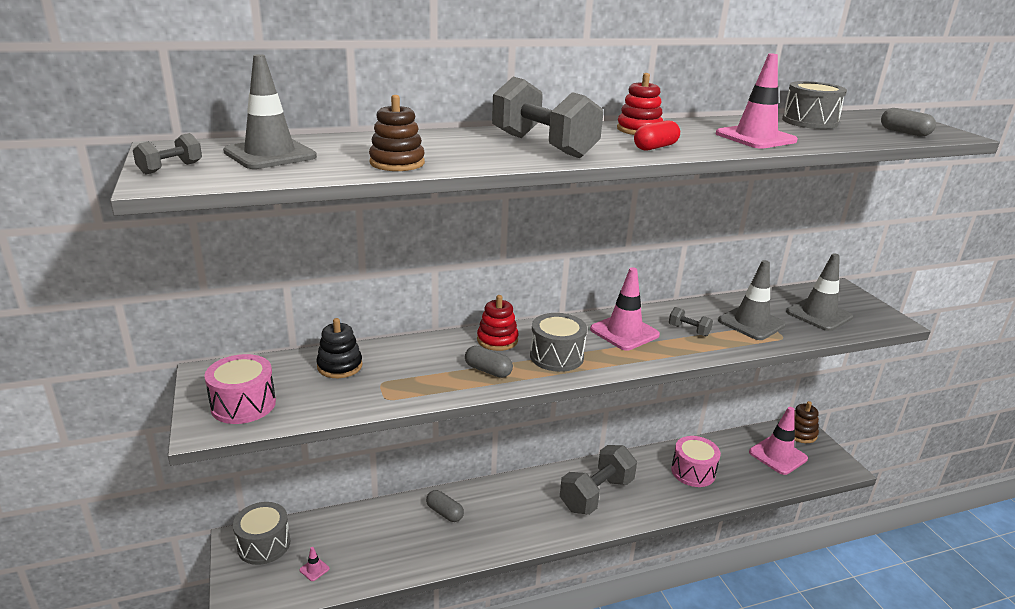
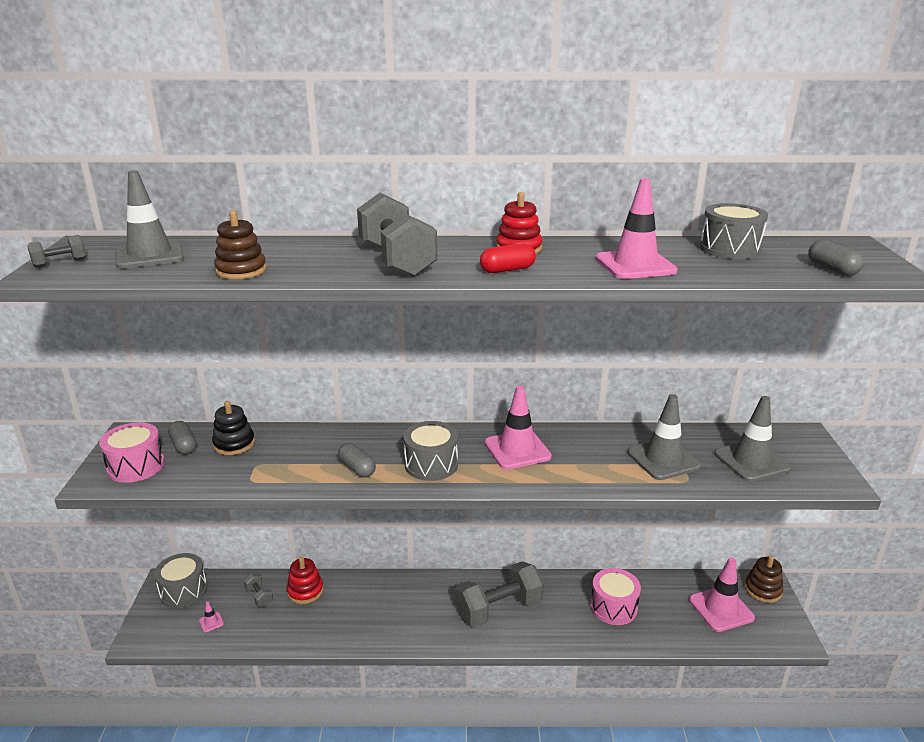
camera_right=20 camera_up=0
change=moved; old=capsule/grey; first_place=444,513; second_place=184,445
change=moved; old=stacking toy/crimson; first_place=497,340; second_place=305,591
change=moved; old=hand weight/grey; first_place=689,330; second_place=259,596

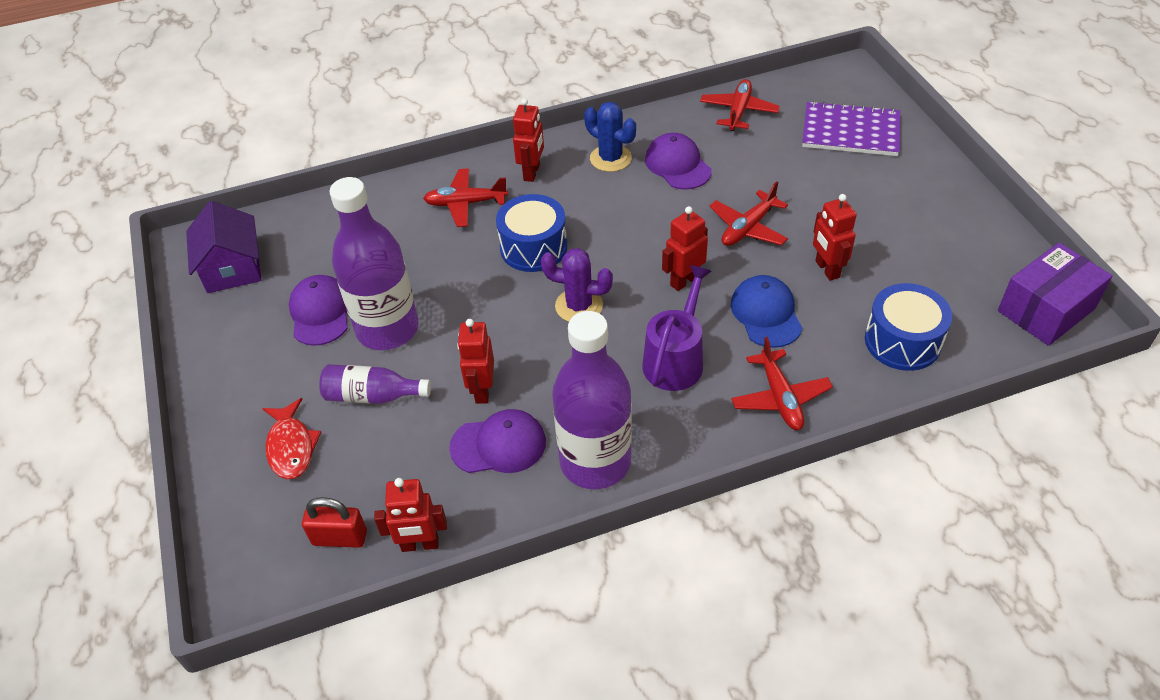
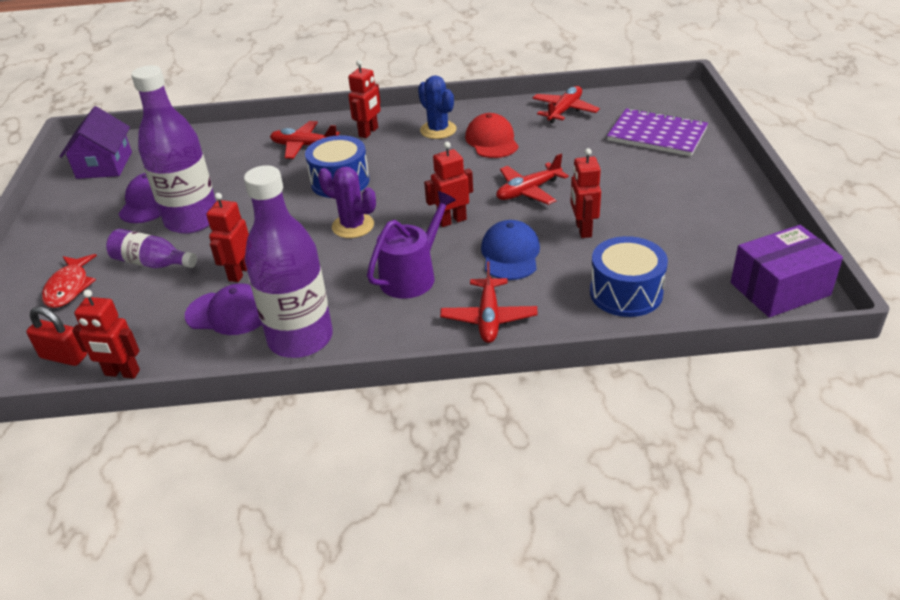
camera_right=15 camera_up=-10
change=recoloured; old=baseball cap/violet; new=baseball cap/crimson; first_place=677,165; second_place=492,141

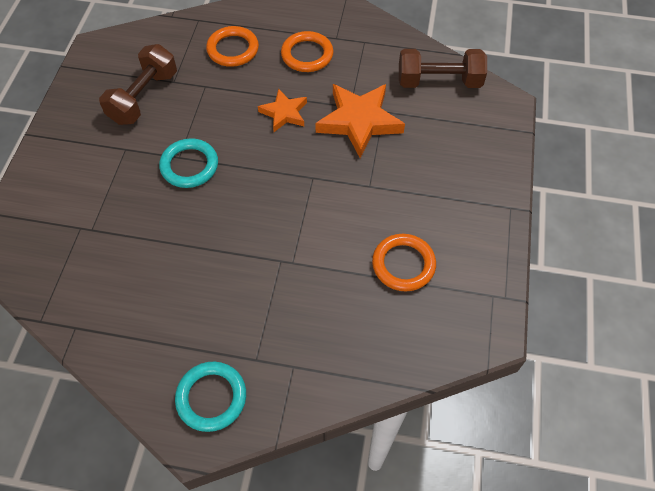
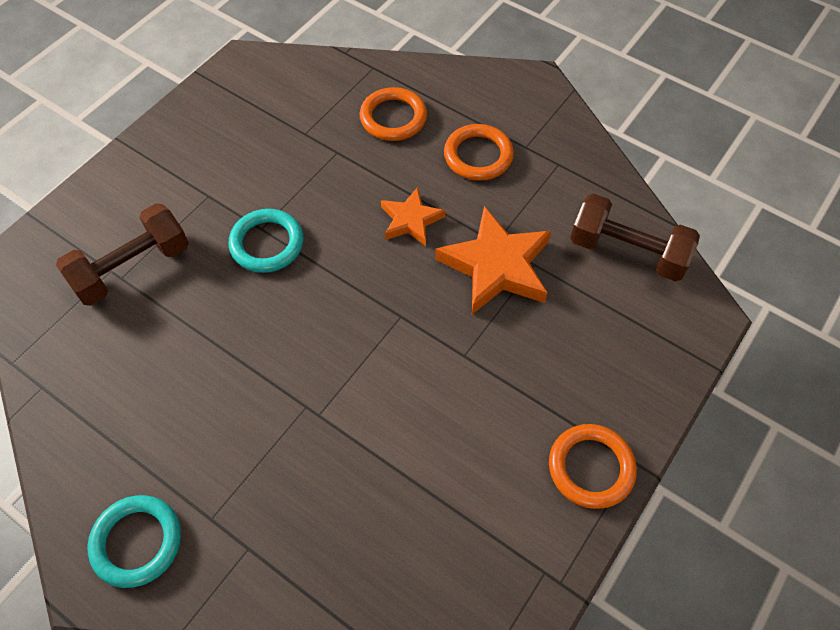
camera_right=25 camera_up=0
change=moved; old=hand weight/russet; first_place=143,97; second_place=132,268
change=moved; old=torus/orange-coloured; first_place=403,264; second_place=591,468

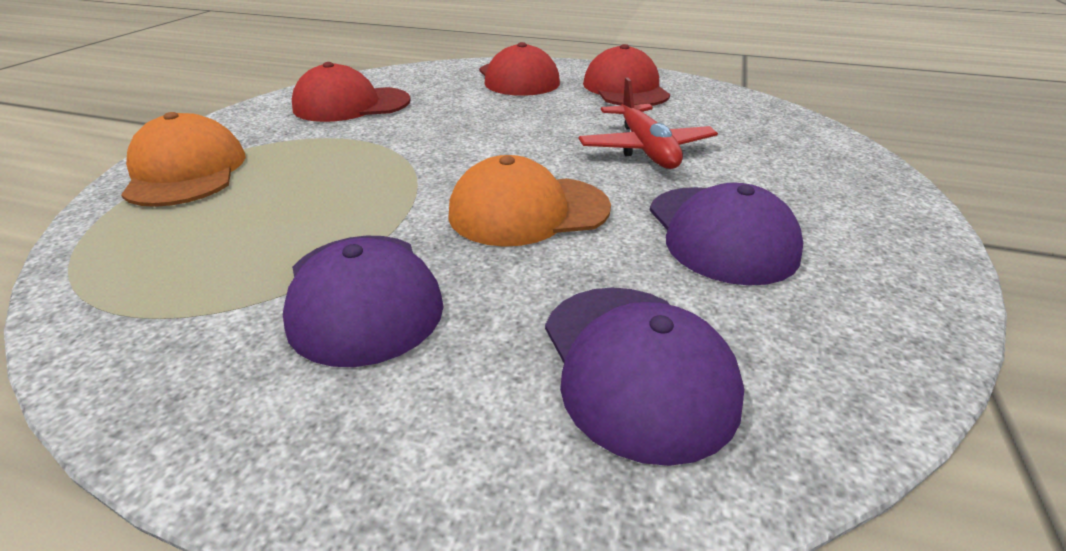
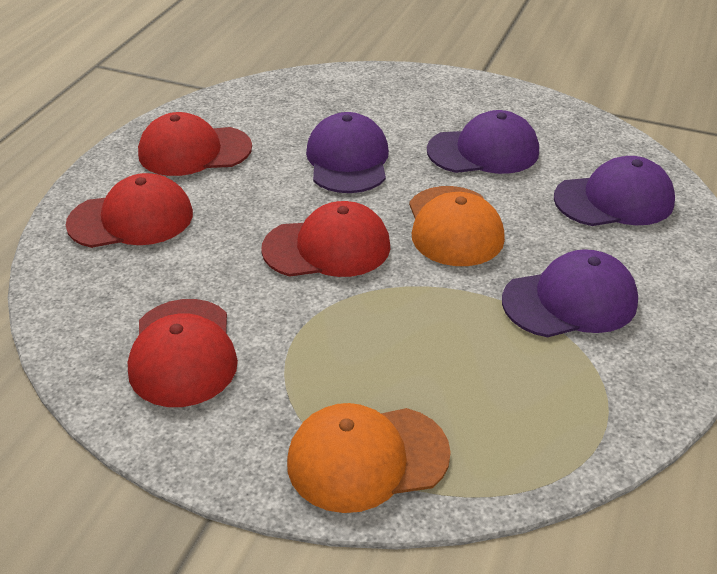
camera_right=-85 camera_up=5
change=added; new=baseball cap/crimson; second_place=327,247
change=replaced; old=toy plane/crimson; new=baseball cap/violet; first_place=646,149; second_place=348,160

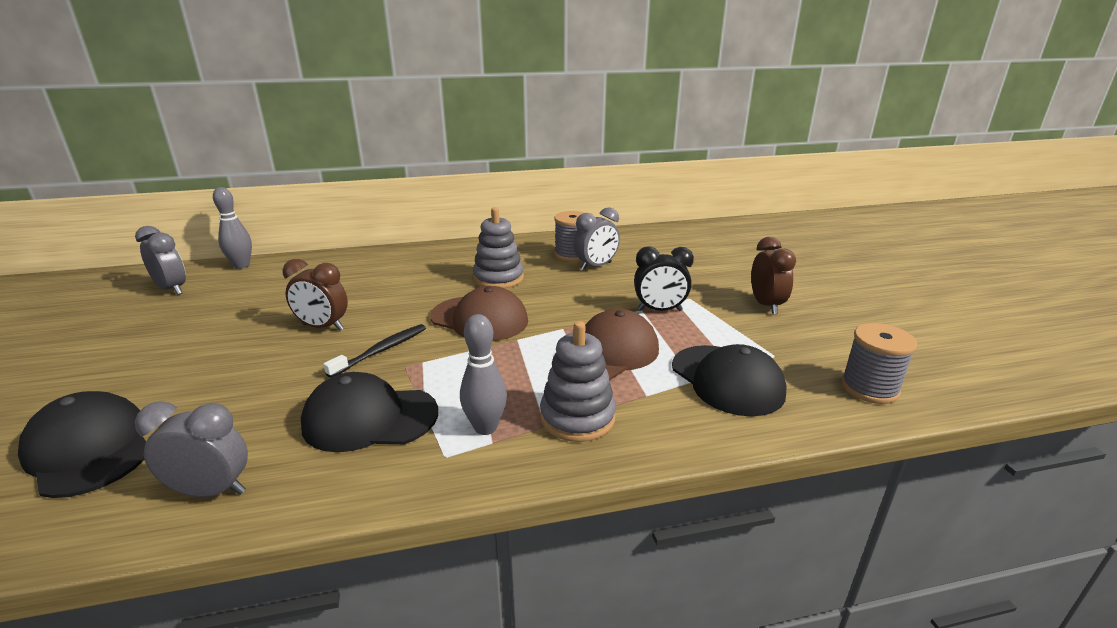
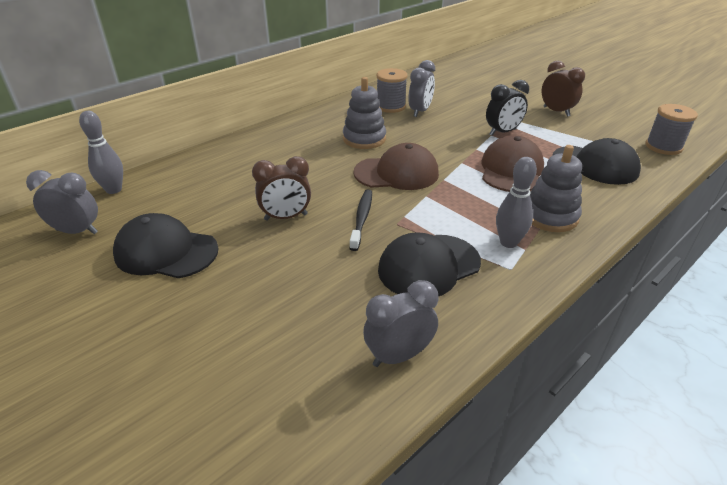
camera_right=-30 camera_up=10
change=moved; old=baseball cap/black; first_place=90,449; second_place=166,252

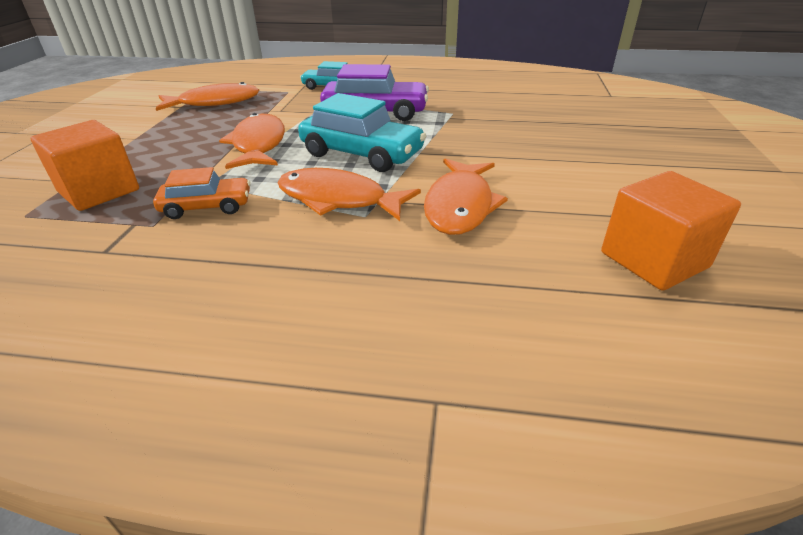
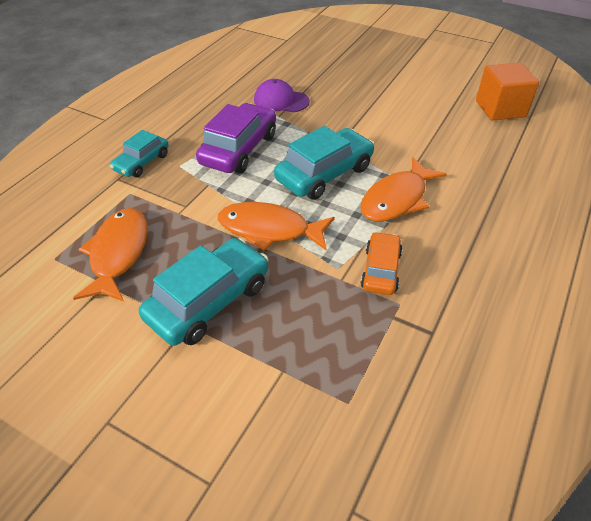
camera_right=-70 camera_up=10
change=removed; old=cube/orange-coloured; first_place=99,191
change=removed; old=toy fish/orange-coloured; first_place=460,206
change=added; new=toy car/turquoise; second_place=209,301
change=added; new=baseball cap/violet; second_place=281,100

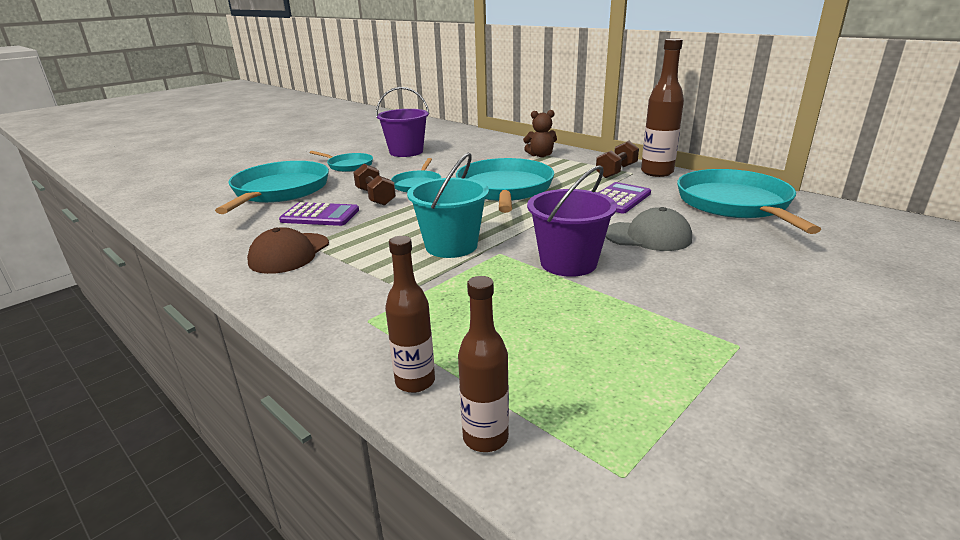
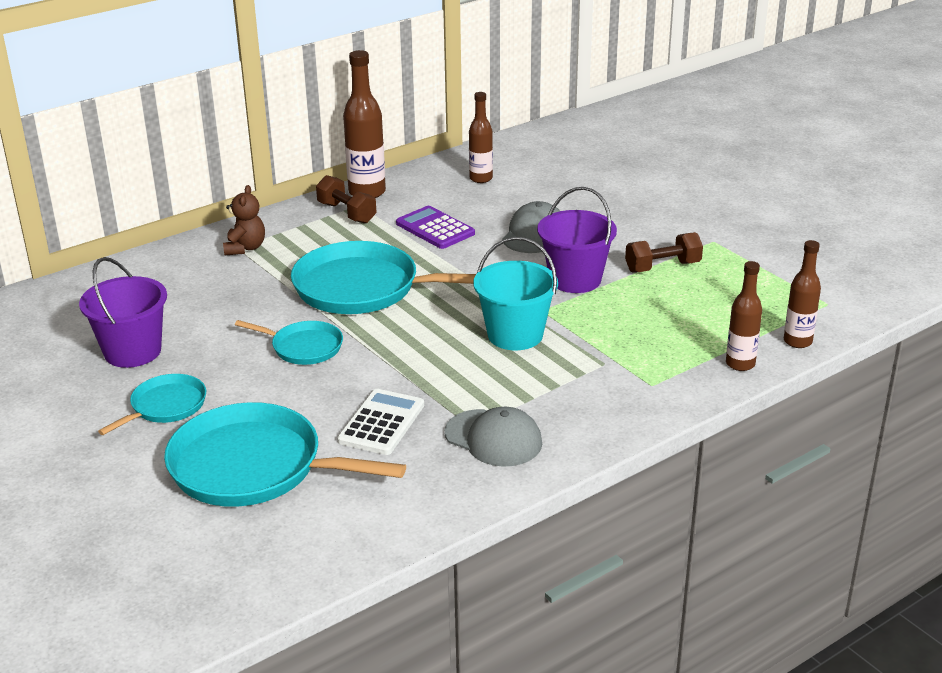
camera_right=-80 camera_up=5
change=moved; old=hand weight/russet; first_place=375,197; second_place=662,267
change=replaced; old=skillet/turquoise; new=flask/russet; first_place=735,204; second_place=481,178
change=recoloured; old=baseball cap/russet; new=baseball cap/grey; first_place=289,253; second_place=493,438
change=recoloured; old=calculator/violet; new=calculator/white; first_place=320,215; second_place=381,423

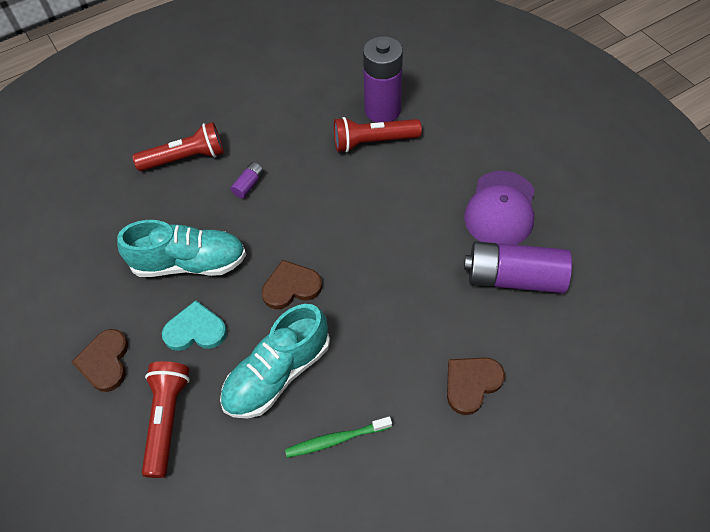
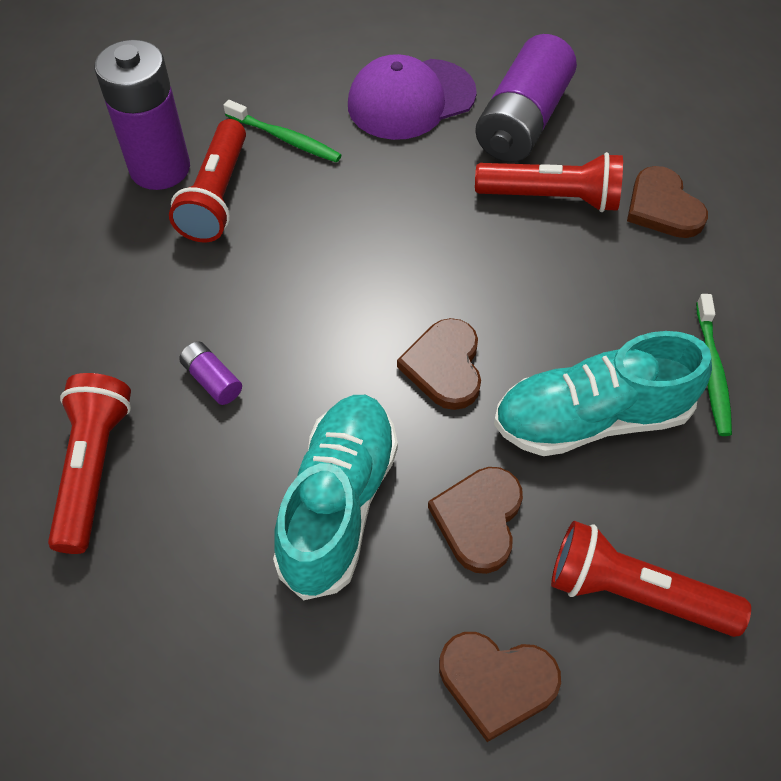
camera_right=-75 camera_up=0
change=added; new=dental brush/leaf-green; second_place=284,138
change=added; new=flashlight/crimson; second_place=551,198
change=recoloured; old=love heart/turquoise; new=love heart/russet; first_place=195,330; second_place=479,519
change=turned; old=lace-up shoe/turquoise; first_place=278,373; second_place=591,418; degrees=105
change=turned; old=baseball cap/violet; first_place=500,209; second_place=411,99; degrees=120

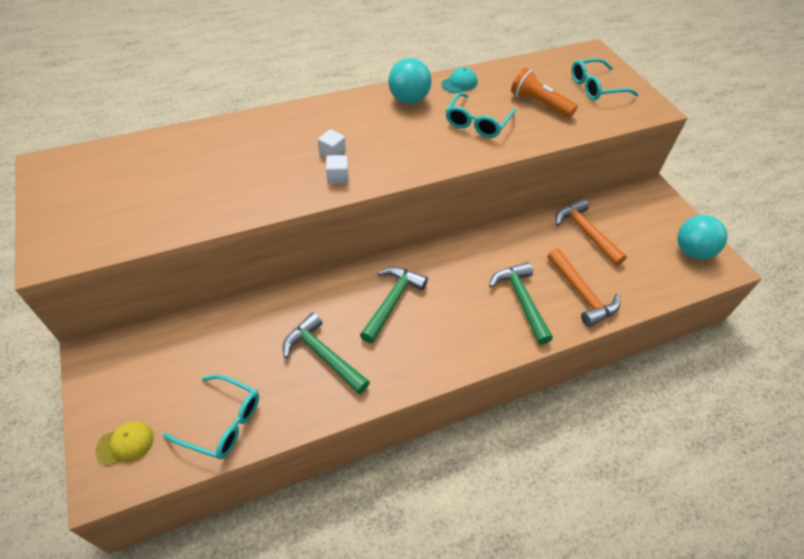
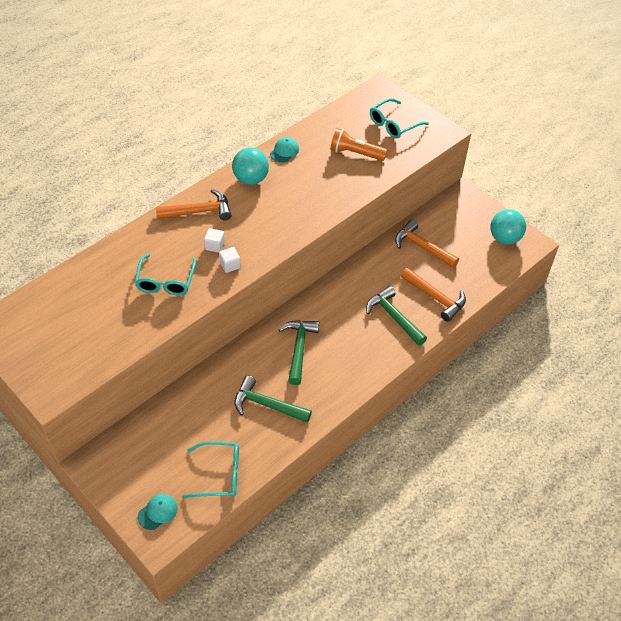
camera_right=-20 camera_up=0
change=added; new=carpenter's hammer/orange-coloured; second_place=199,211
change=moved; old=spectacles/turquoise; first_place=477,122; second_place=166,281
change=recoloured; old=baseball cap/golden; new=baseball cap/turquoise; first_place=125,444; second_place=158,512

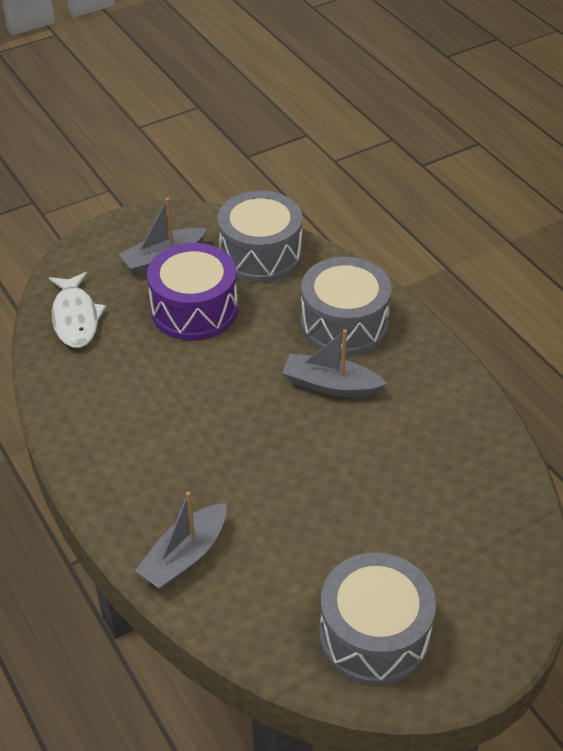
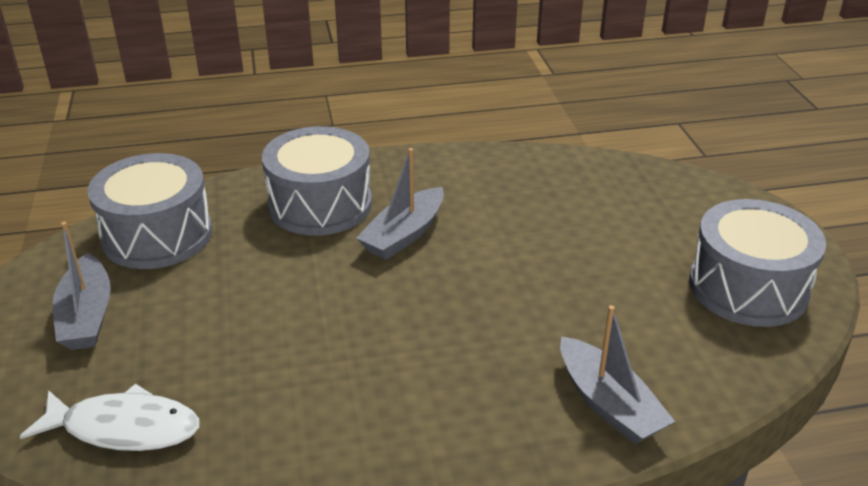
camera_right=-70 camera_up=-10
change=removed; old=toy drum/violet; first_place=194,309

